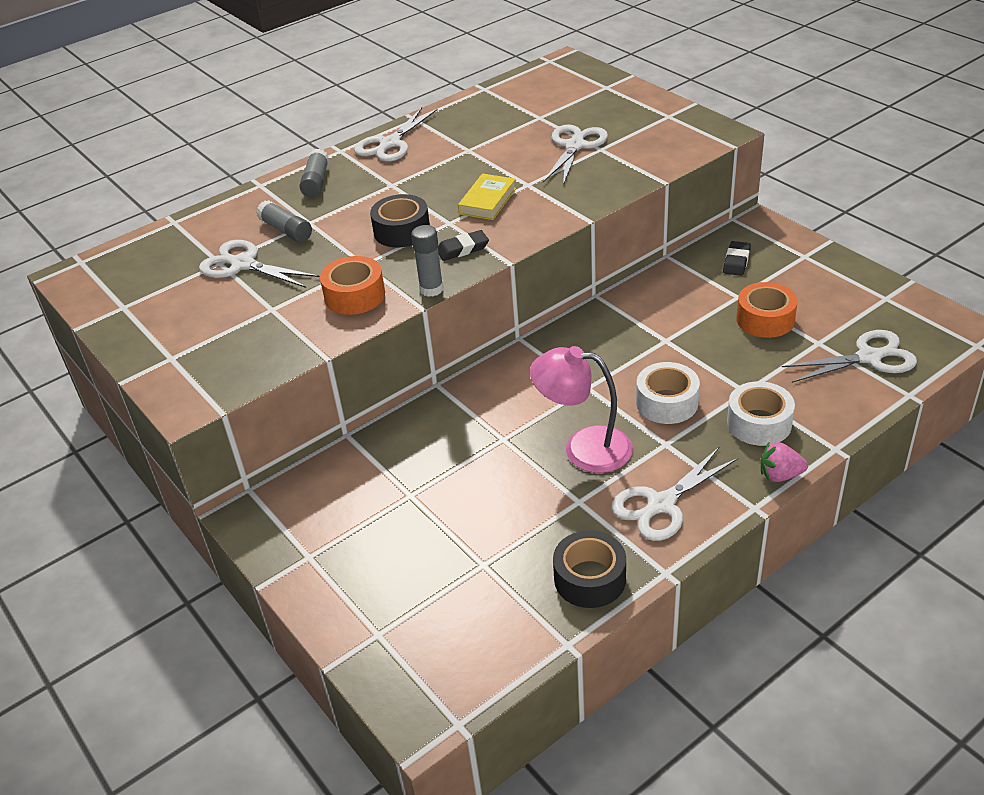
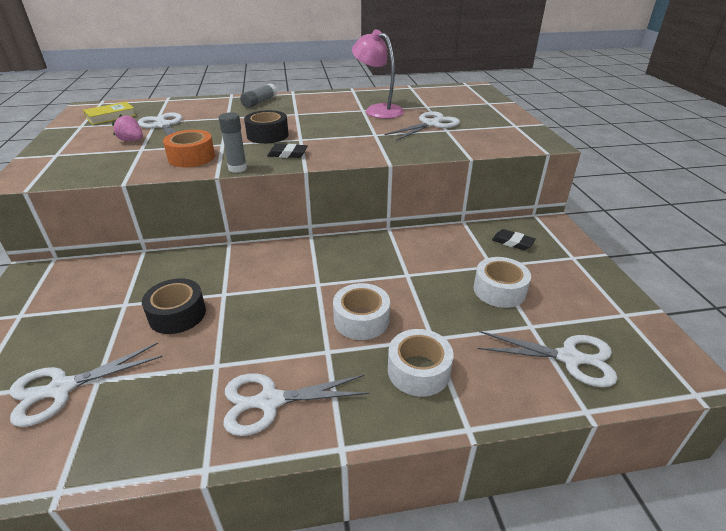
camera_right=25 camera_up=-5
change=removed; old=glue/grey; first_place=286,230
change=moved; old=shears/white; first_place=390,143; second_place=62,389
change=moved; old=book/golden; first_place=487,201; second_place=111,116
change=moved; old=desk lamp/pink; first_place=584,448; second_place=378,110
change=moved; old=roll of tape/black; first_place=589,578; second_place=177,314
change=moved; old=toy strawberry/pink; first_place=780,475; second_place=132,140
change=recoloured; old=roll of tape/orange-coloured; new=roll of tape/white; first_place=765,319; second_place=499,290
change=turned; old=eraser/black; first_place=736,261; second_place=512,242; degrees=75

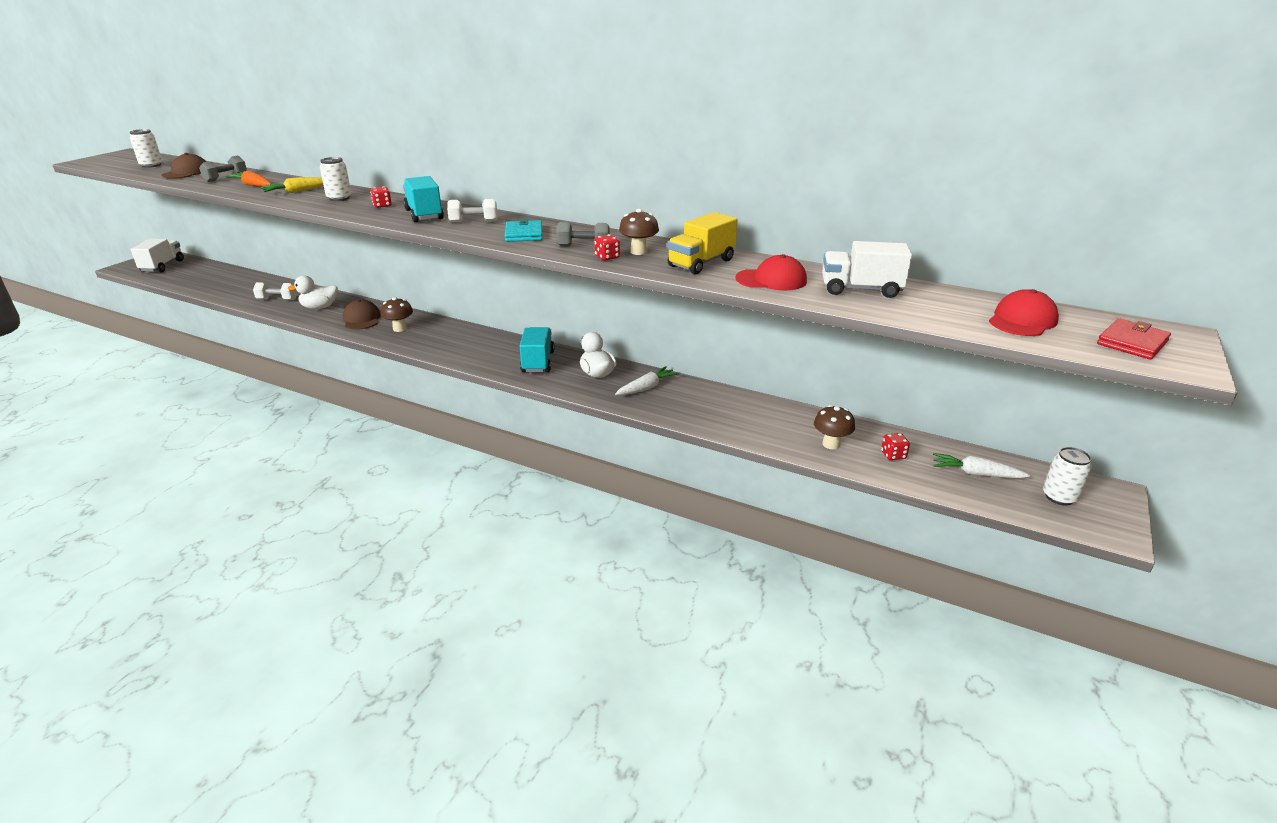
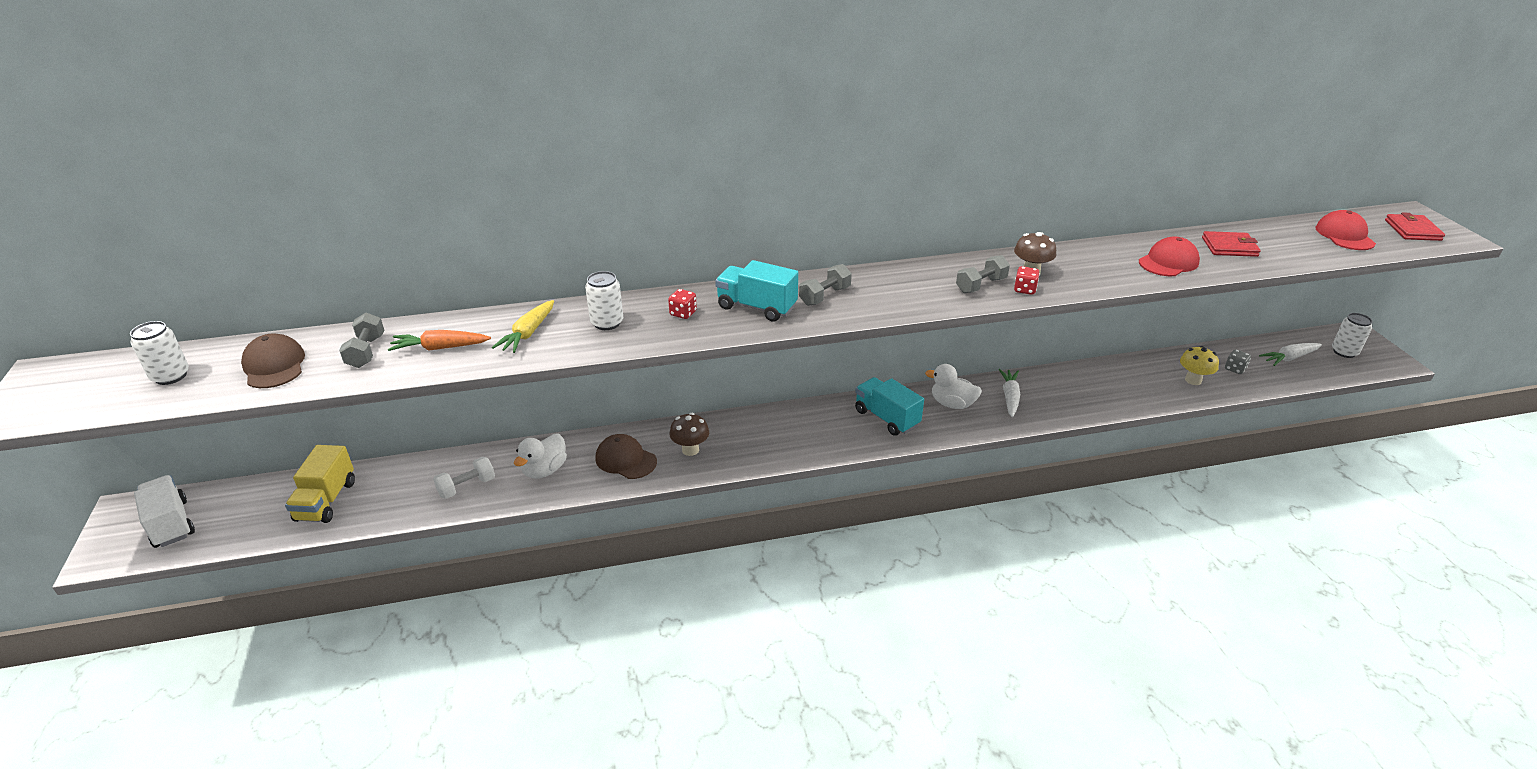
camera_right=-40 camera_up=5
change=removed; old=card wallet/turquoise; first_place=524,234
change=moved; old=truck/golden; first_place=701,263; second_place=326,501
change=replaced; old=truck/white; new=card wallet/crimson; first_place=861,289; second_place=1229,247
change=recoloured; old=hand weight/white; new=hand weight/grey; first_place=474,221; second_place=825,296
change=recoloured; old=mushroom/russet; new=mushroom/golden; first_place=831,444; second_place=1193,380
change=recoloured; old=die/crimson; new=die/grey; first_place=893,455; second_place=1234,369

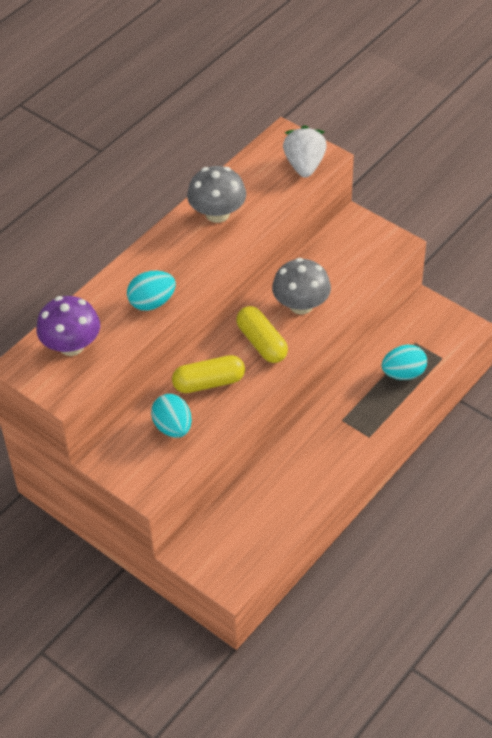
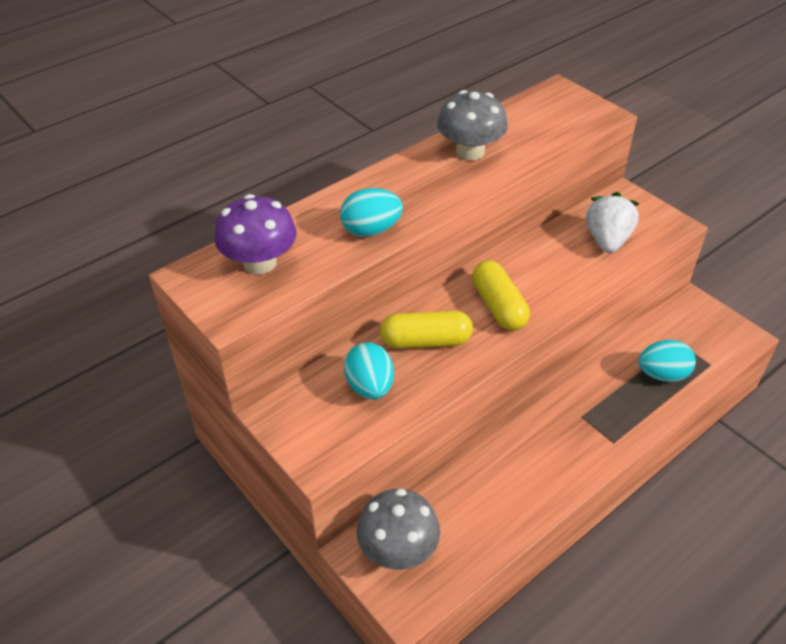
camera_right=10 camera_up=-5
change=moved; old=mushroom/grey; first_place=301,305; second_place=398,549
change=moved; old=toy strawberry/white; first_place=304,165; second_place=607,240

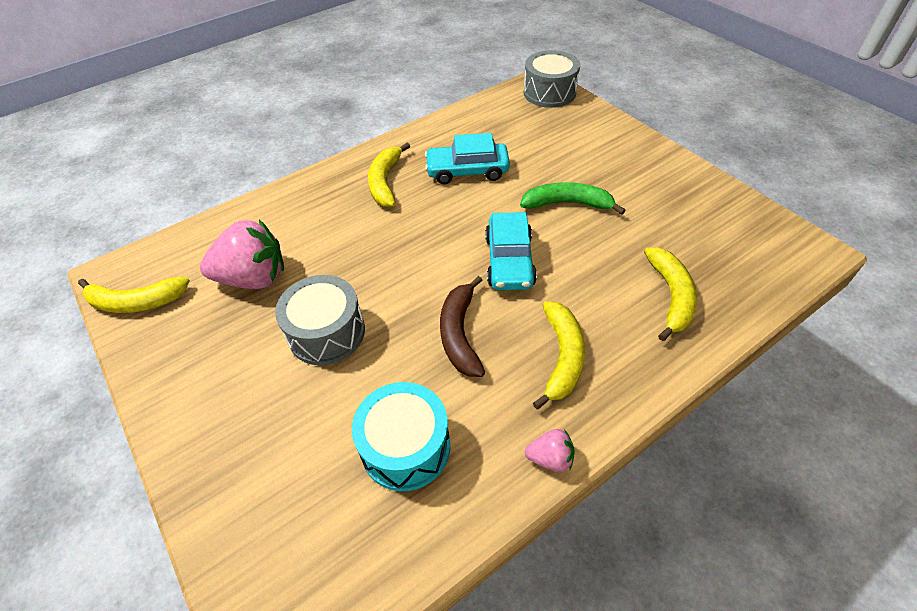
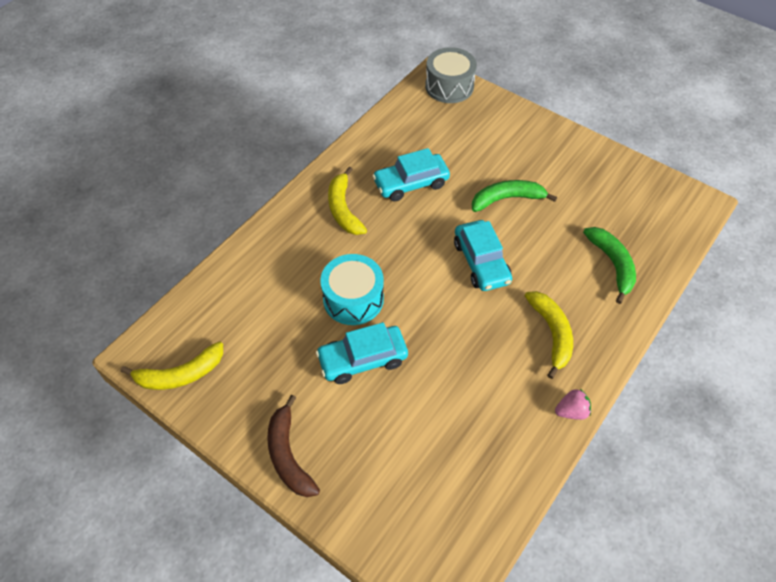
camera_right=-20 camera_up=5
change=removed; old=toy strawberry/pink; first_place=254,278
change=moved; old=toy drum/turquoise; first_place=405,447; second_place=353,299
change=moved; old=banana fruit/russet; first_place=460,333; second_place=288,455
change=replaced; old=toy drum/grey; new=toy car/turquoise; first_place=326,332; second_place=362,359
change=recoloured; old=banana fruit/golden; new=banana fruit/leaf-green; first_place=671,296; second_place=612,264

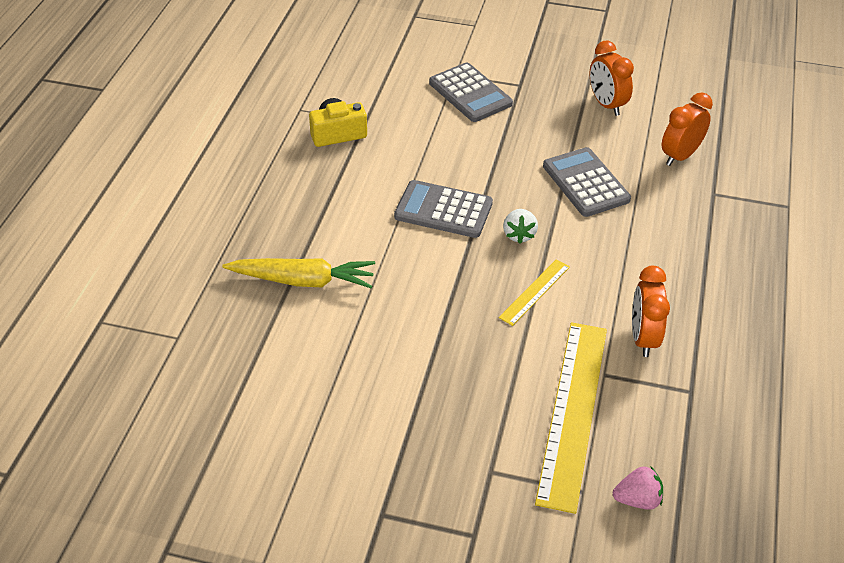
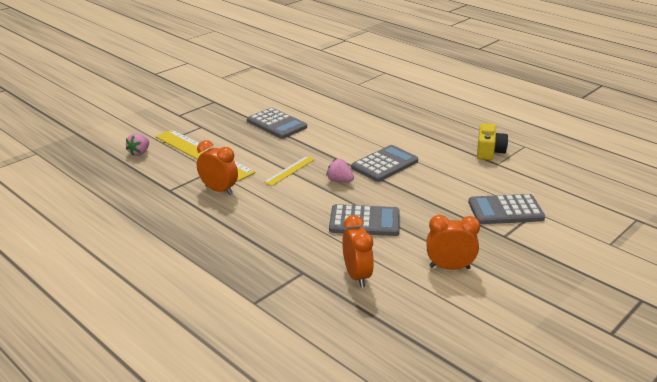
camera_right=120 camera_up=-15
change=removed; old=carrot/golden; first_place=303,281
change=added; new=calculator/grey; second_place=276,124
change=recoloured; old=toy strawberry/white; new=toy strawberry/pink; first_place=519,235; second_place=339,181
change=turned; old=ruler/golden; first_place=535,292; second_place=289,170; degrees=60

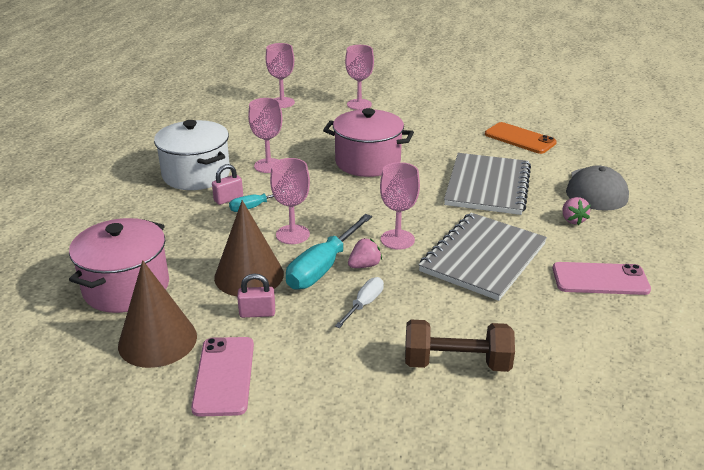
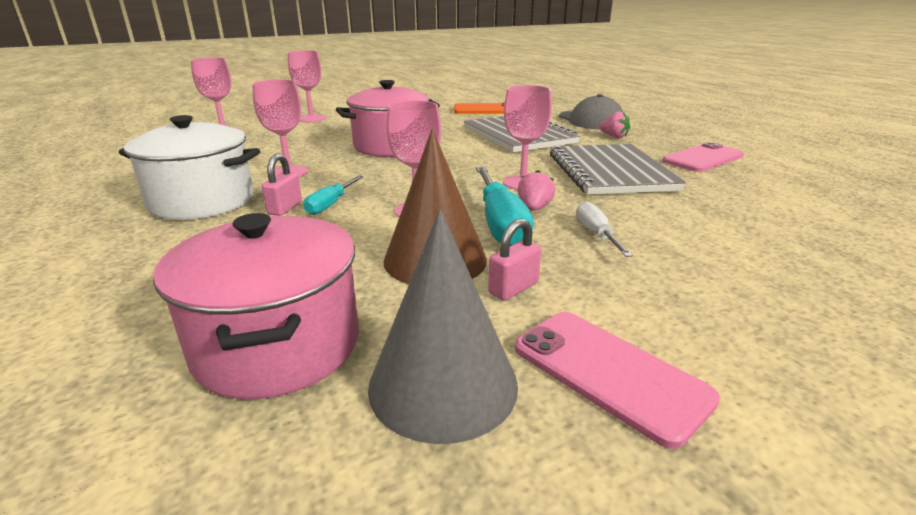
camera_right=-40 camera_up=-5
change=removed; old=hand weight/russet; first_place=456,363
change=recoloured; old=solid cone/russet; new=solid cone/grey; first_place=157,340; second_place=443,384

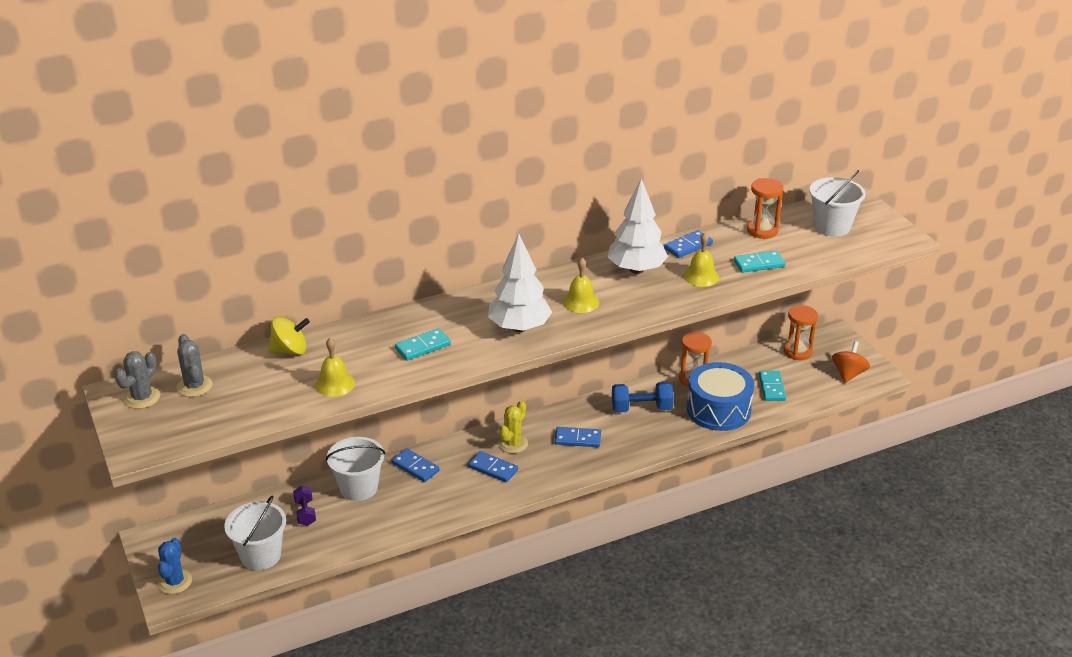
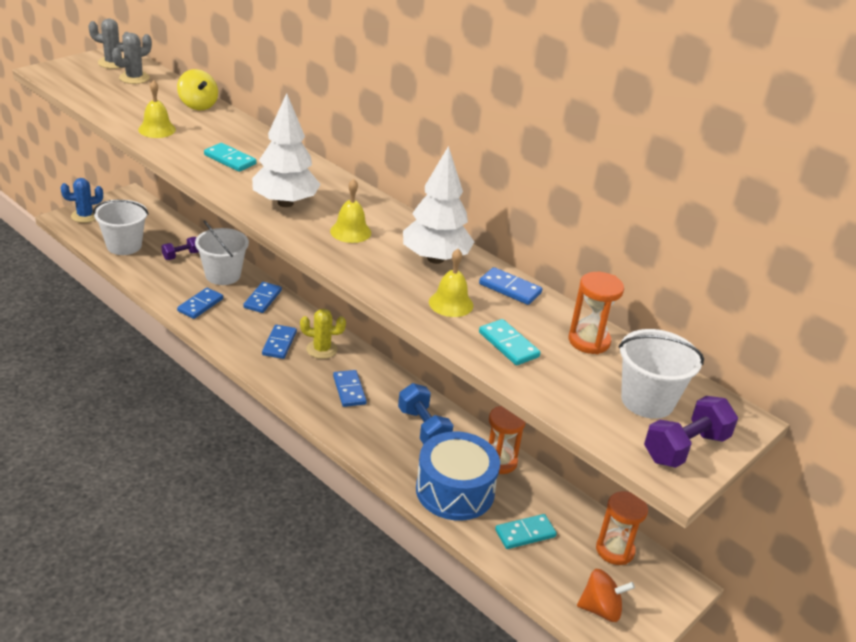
camera_right=65 camera_up=0
change=added; new=domino tile/cobalt; second_place=200,305
change=added; new=hand weight/violet; second_place=685,448

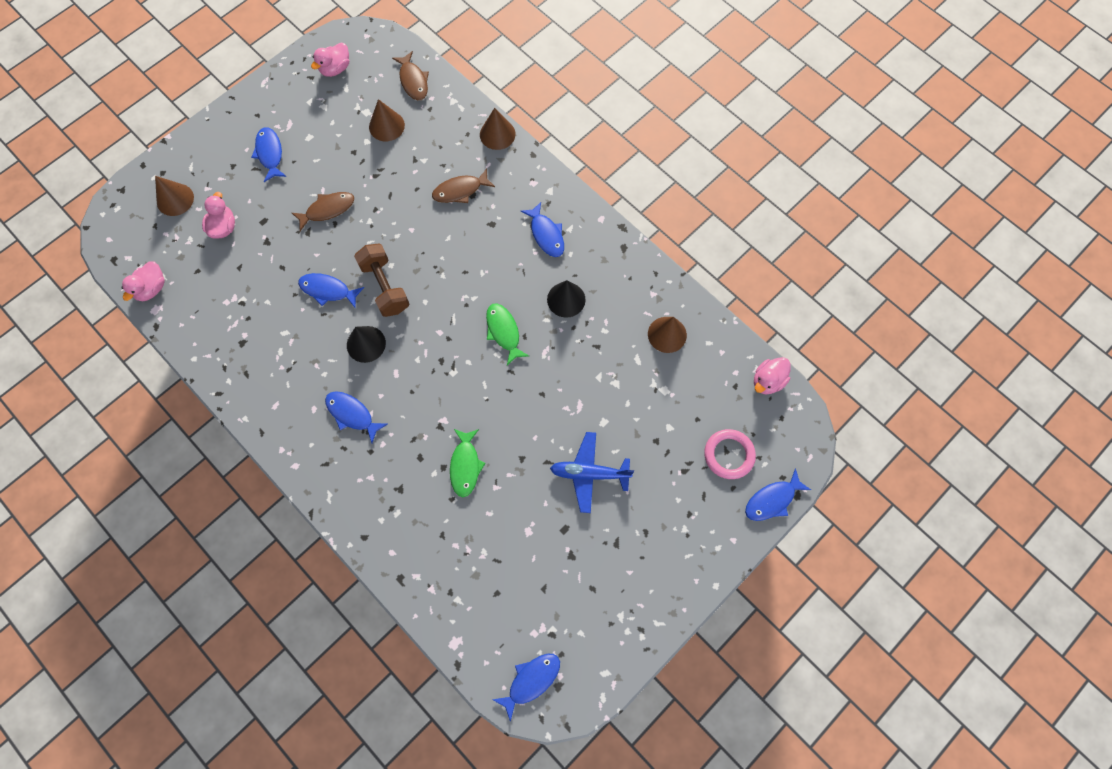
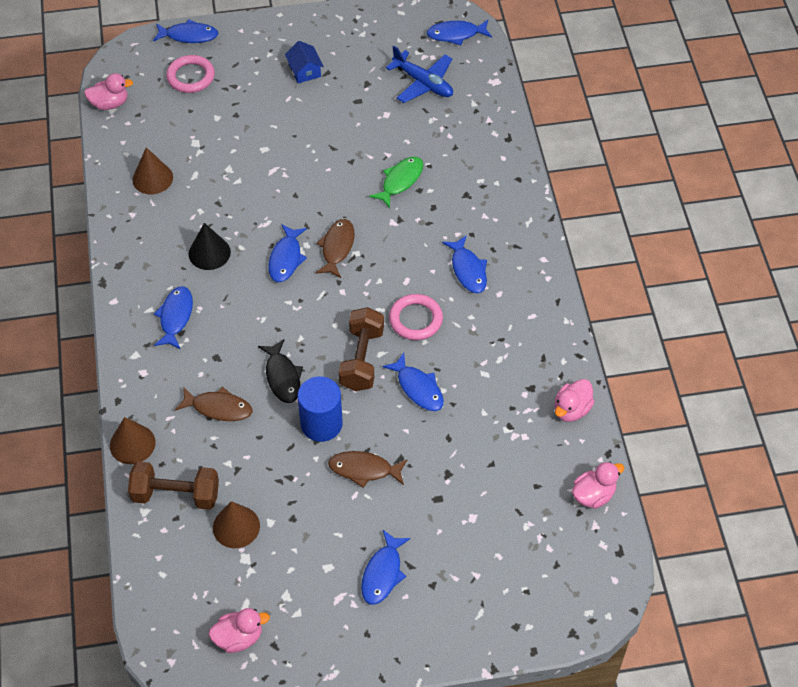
camera_right=-145 camera_up=-15
change=removed; old=solid cone/russet; first_place=175,199
change=added; new=hand weight/russet; second_place=176,494
change=added; new=toy fish/black; second_place=282,377
change=added; new=cottage/cobalt; second_place=305,71
change=added; new=cylinder/cobalt; second_place=321,424
change=moved; old=rubber duck/pink; first_place=223,227; second_place=571,410
change=moved; old=toy fish/russet; first_place=413,81; second_place=337,248
change=moved; old=toy plane/cobalt; first_place=589,473; second_place=423,83
change=replaced; old=solid cone/black; new=torus/pink; first_place=366,344; second_place=415,319
change=recoloured; old=toy fish/leaf-green; new=toy fish/cobalt; first_place=504,332; second_place=286,259

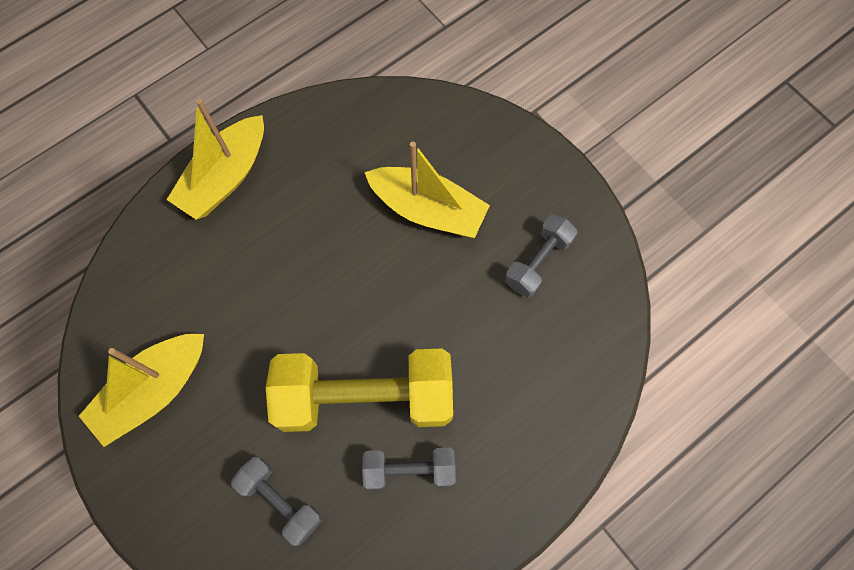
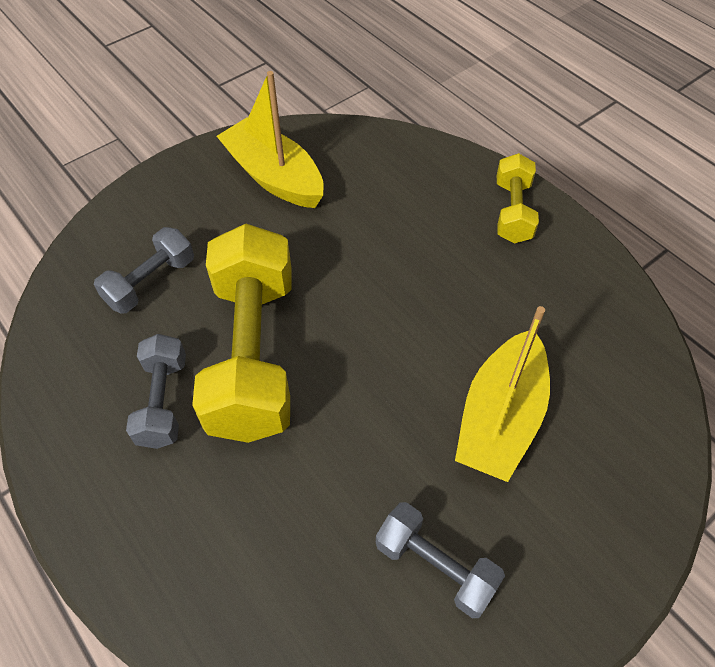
camera_right=90 camera_up=-15
change=replaced; old=toy boat/golden; new=hand weight/golden; first_place=225,177; second_place=512,212

